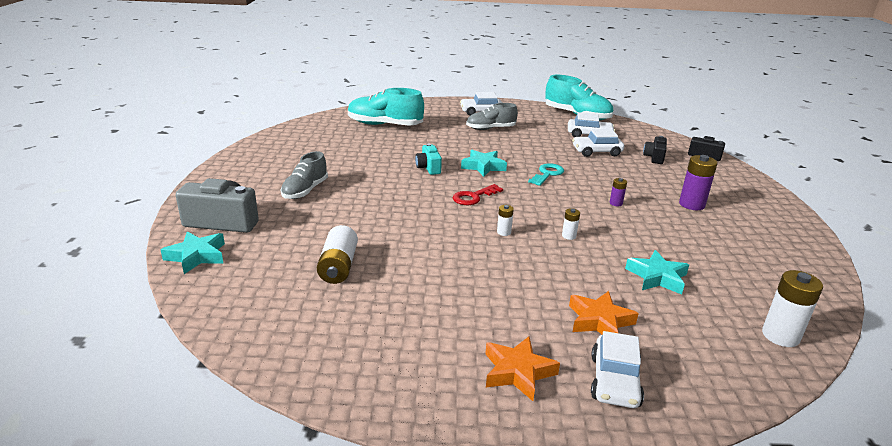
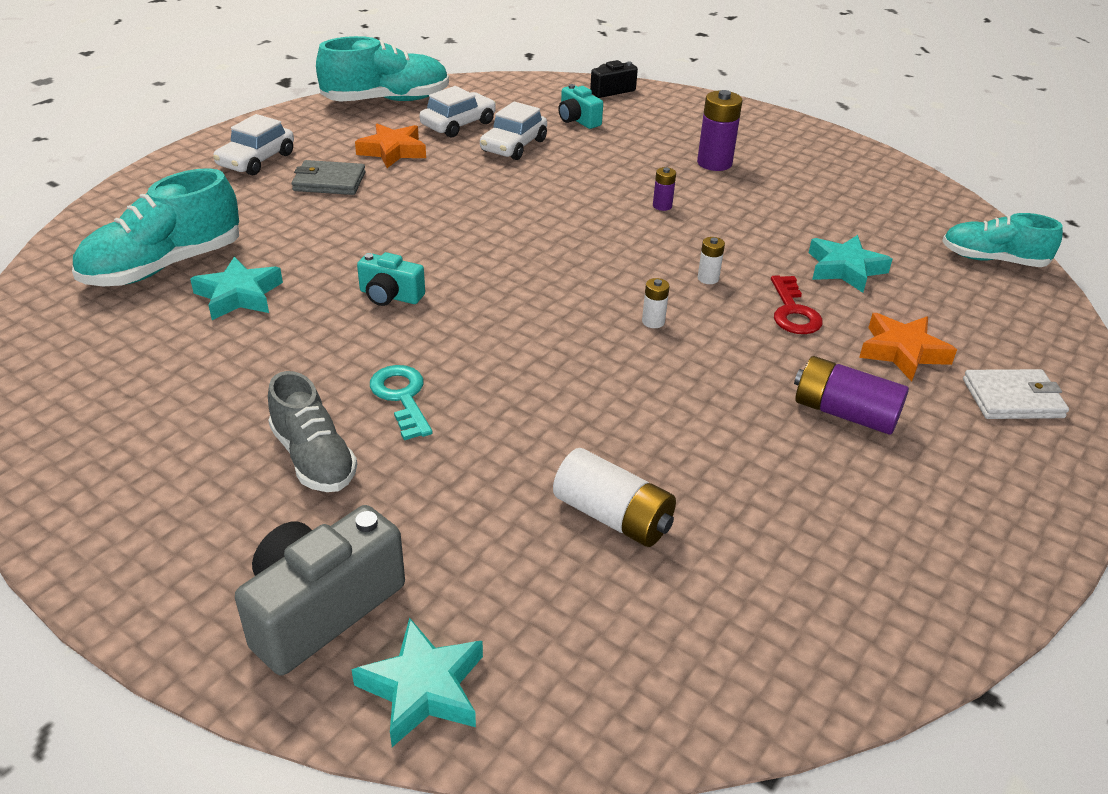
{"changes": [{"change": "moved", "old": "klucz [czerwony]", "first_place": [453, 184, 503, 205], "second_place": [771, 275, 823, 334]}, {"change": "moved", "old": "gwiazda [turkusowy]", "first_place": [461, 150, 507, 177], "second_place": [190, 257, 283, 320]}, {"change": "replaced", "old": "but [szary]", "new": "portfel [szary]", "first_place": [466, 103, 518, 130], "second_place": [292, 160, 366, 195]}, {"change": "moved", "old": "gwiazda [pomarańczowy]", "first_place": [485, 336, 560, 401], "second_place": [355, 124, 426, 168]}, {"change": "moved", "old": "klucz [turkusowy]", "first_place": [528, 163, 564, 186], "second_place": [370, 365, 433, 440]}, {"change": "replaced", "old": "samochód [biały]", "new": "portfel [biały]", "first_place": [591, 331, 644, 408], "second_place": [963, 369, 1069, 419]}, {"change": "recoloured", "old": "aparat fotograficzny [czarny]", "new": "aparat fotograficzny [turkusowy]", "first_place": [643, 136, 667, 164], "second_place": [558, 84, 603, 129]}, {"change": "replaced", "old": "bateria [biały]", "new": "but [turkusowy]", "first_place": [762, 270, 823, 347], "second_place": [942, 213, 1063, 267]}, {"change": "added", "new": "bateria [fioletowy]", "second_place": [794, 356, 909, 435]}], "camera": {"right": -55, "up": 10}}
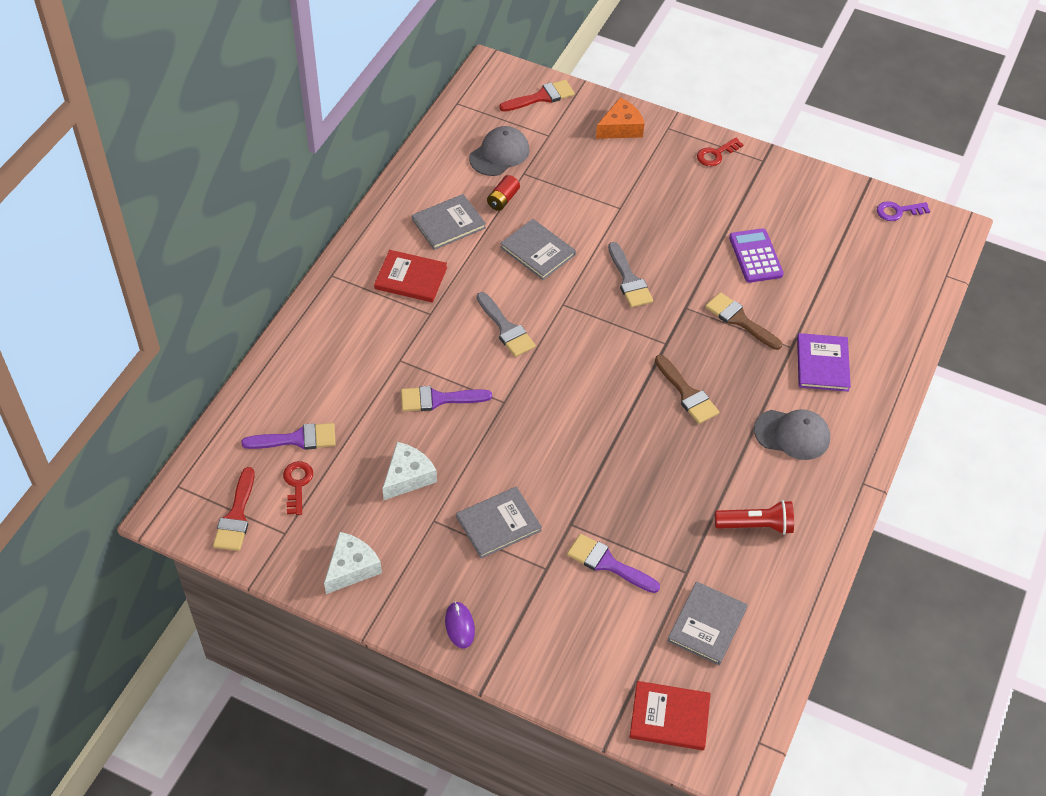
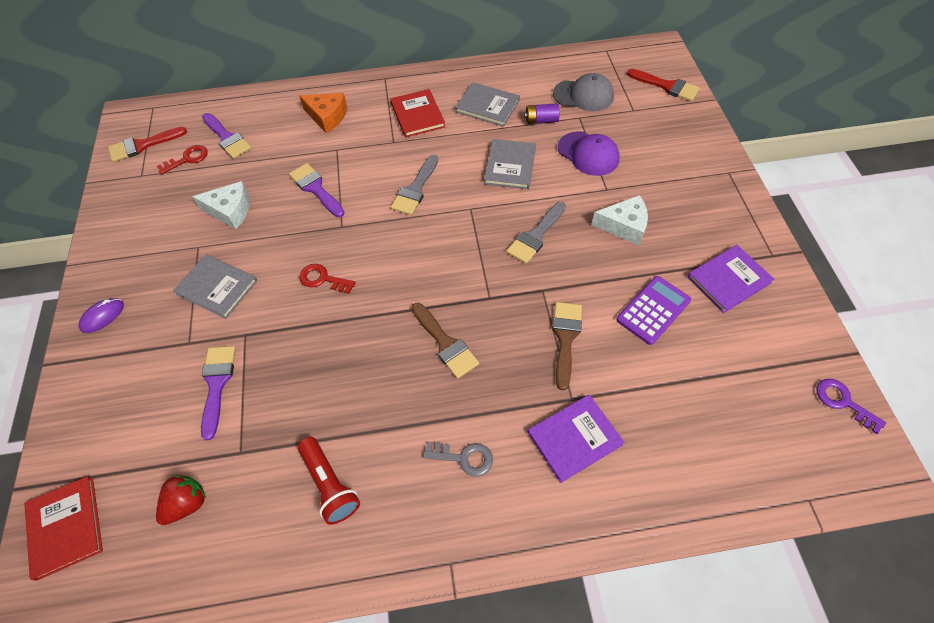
{"changes": [{"change": "moved", "old": "ser [biały]", "first_place": [324, 532, 382, 594], "second_place": [591, 195, 648, 245]}, {"change": "recoloured", "old": "bateria [czerwony]", "new": "bateria [fioletowy]", "first_place": [487, 175, 520, 211], "second_place": [524, 103, 560, 124]}, {"change": "moved", "old": "ser [pomarańczowy]", "first_place": [596, 97, 644, 139], "second_place": [299, 93, 347, 133]}, {"change": "turned", "old": "pędzel [brązowy]", "first_place": [655, 355, 719, 424], "second_place": [412, 303, 479, 379], "degrees": -60}, {"change": "replaced", "old": "książka [szary]", "new": "truskawka [czerwony]", "first_place": [667, 581, 748, 665], "second_place": [156, 475, 206, 525]}, {"change": "moved", "old": "klucz [czerwony]", "first_place": [697, 137, 744, 166], "second_place": [299, 264, 356, 294]}, {"change": "replaced", "old": "czapka [szary]", "new": "klucz [szary]", "first_place": [754, 409, 830, 460], "second_place": [423, 441, 493, 477]}, {"change": "added", "new": "czapka [fioletowy]", "second_place": [558, 131, 619, 176]}, {"change": "added", "new": "książka [fioletowy]", "second_place": [687, 245, 774, 313]}], "camera": {"right": 60, "up": 5}}
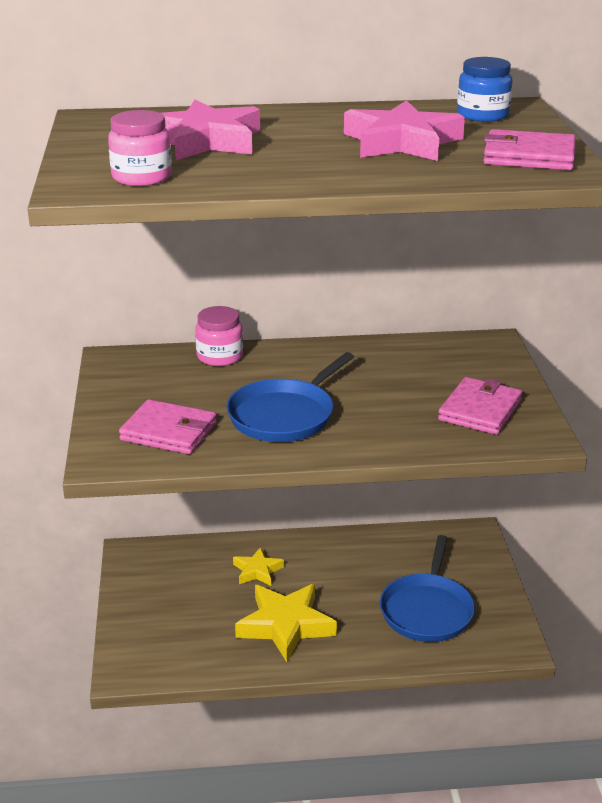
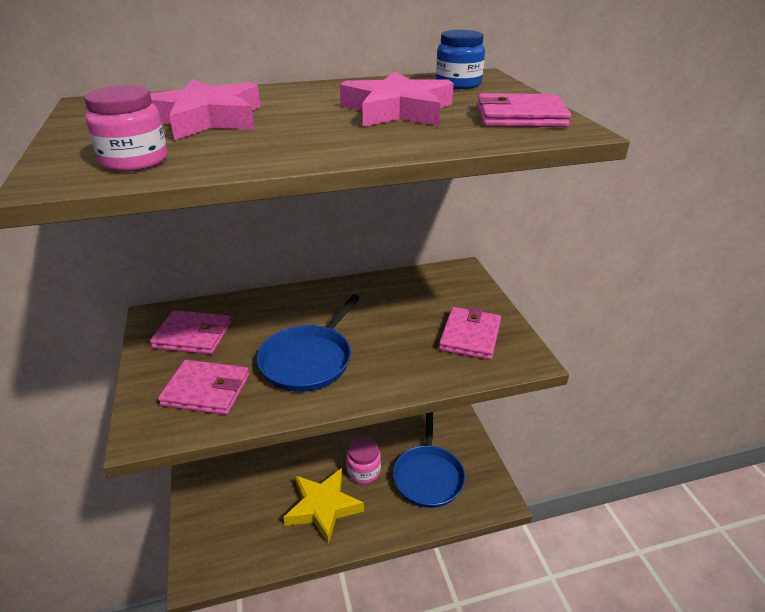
{"changes": [{"change": "moved", "old": "słoik [różowy]", "first_place": [195, 306, 243, 366], "second_place": [346, 437, 381, 484]}, {"change": "removed", "old": "gwiazda [żółty]", "first_place": [233, 547, 284, 586]}, {"change": "added", "new": "portfel [różowy]", "second_place": [150, 310, 231, 354]}], "camera": {"right": -10, "up": 5}}
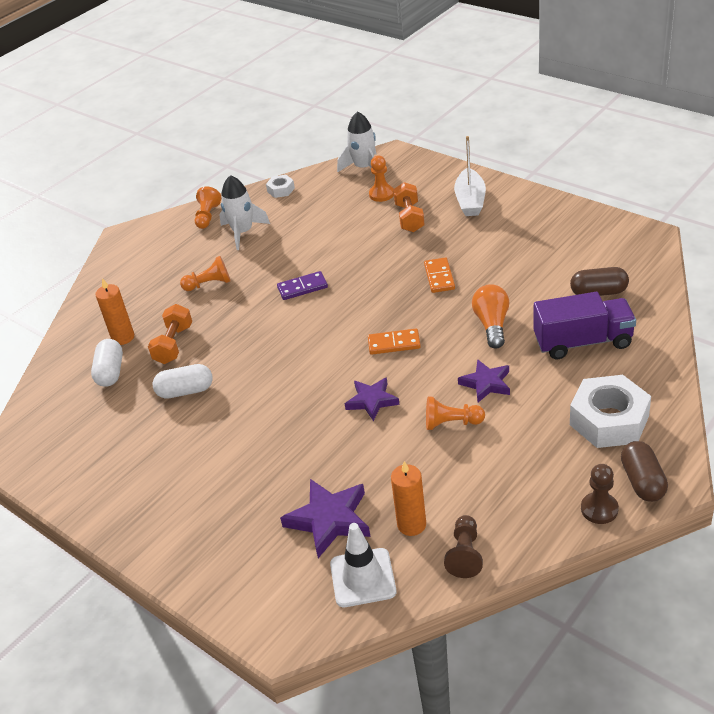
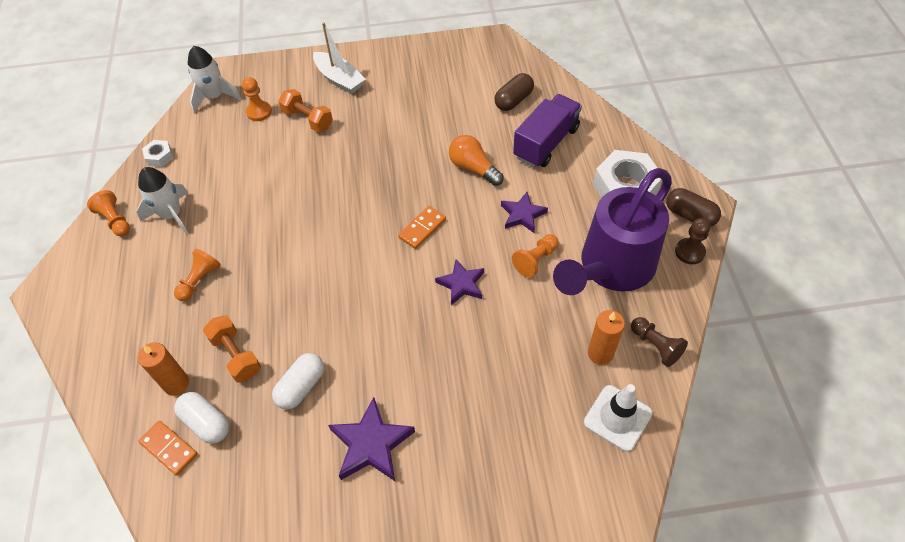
{"changes": [{"change": "removed", "old": "kostka domina [fioletowy]", "first_place": [277, 271, 328, 300]}, {"change": "moved", "old": "gwiazda [fioletowy]", "first_place": [280, 479, 370, 558], "second_place": [328, 397, 415, 481]}, {"change": "moved", "old": "kostka domina [pomarańczowy]", "first_place": [424, 257, 455, 293], "second_place": [138, 421, 198, 476]}, {"change": "added", "new": "konewka [fioletowy]", "second_place": [553, 168, 672, 295]}], "camera": {"right": -50, "up": 15}}
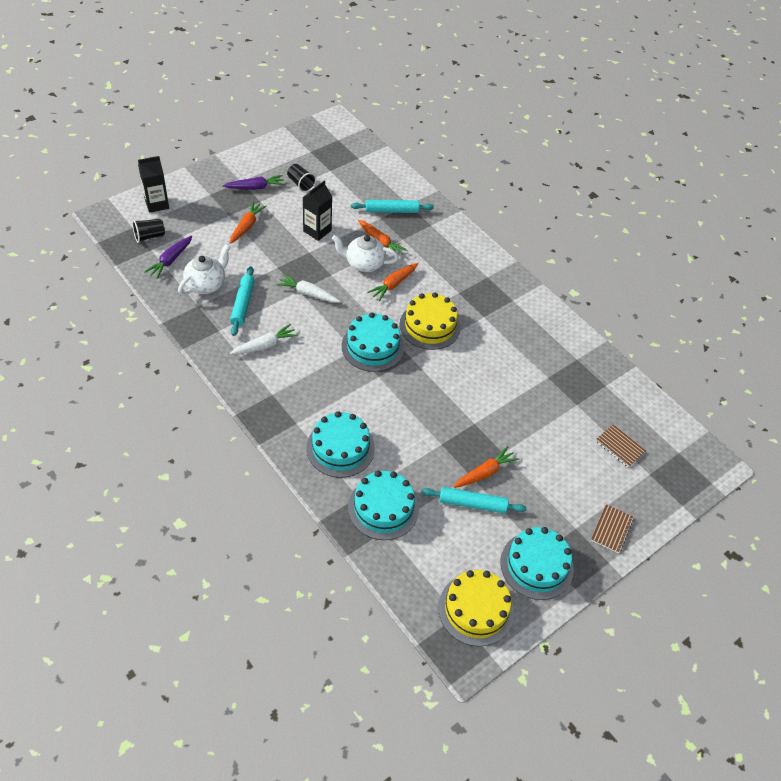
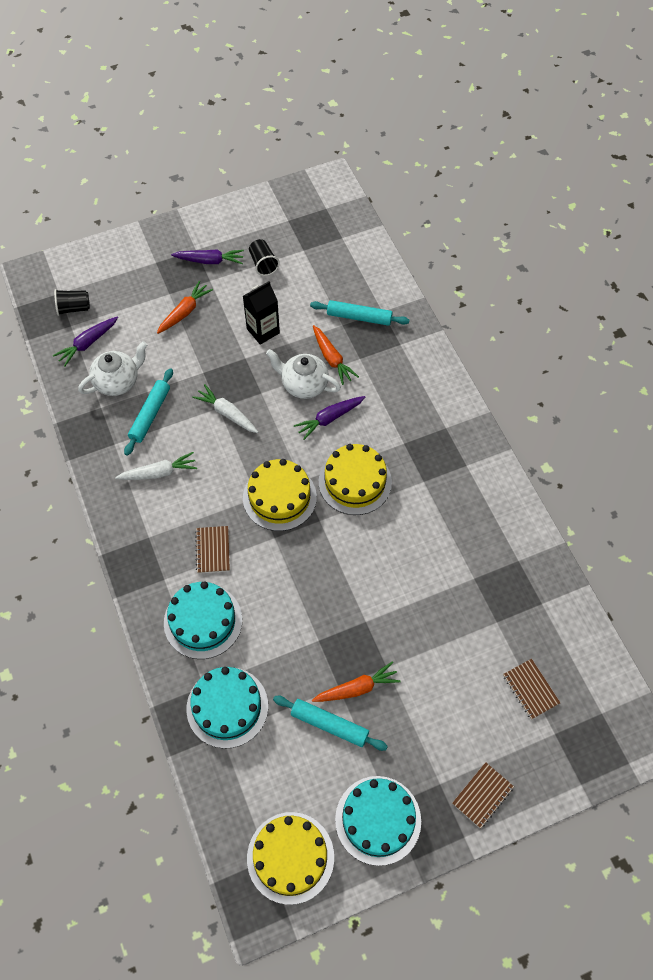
{"changes": [{"change": "removed", "old": "karton mleka [czarny]", "first_place": [138, 156, 169, 213]}, {"change": "recoloured", "old": "tort [turkusowy]", "new": "tort [żółty]", "first_place": [342, 312, 404, 372], "second_place": [243, 459, 317, 531]}, {"change": "recoloured", "old": "marchewka [pomarańczowy]", "new": "marchewka [fioletowy]", "first_place": [367, 263, 418, 301], "second_place": [294, 396, 365, 440]}, {"change": "added", "new": "zeszyt [brązowy]", "second_place": [195, 526, 230, 573]}], "camera": {"right": 20, "up": 10}}
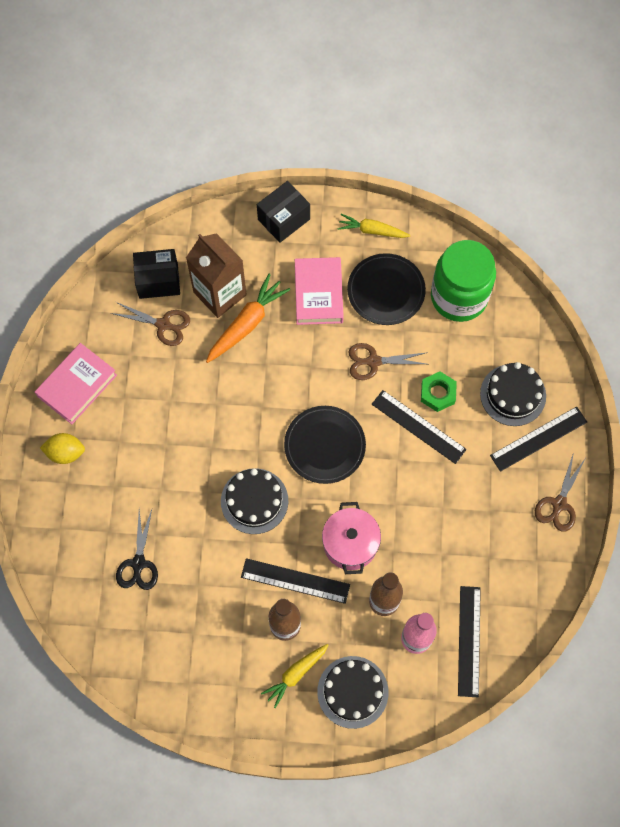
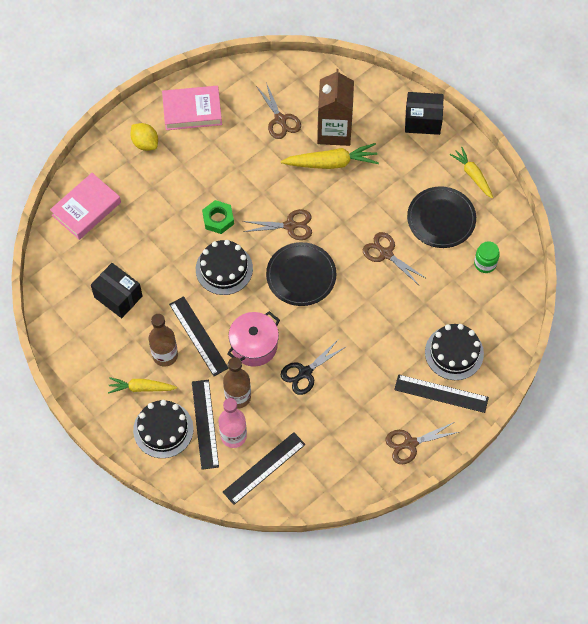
{"changes": [{"change": "moved", "old": "nożyczki [czarny]", "first_place": [116, 509, 158, 590], "second_place": [281, 339, 347, 395]}, {"change": "moved", "old": "pudełko [czarny]", "first_place": [133, 249, 180, 299], "second_place": [91, 263, 142, 318]}, {"change": "recoloured", "old": "marchewka [pomarańczowy]", "new": "marchewka [żółty]", "first_place": [206, 274, 290, 363], "second_place": [281, 143, 379, 169]}, {"change": "moved", "old": "książka [różowy]", "first_place": [295, 257, 344, 325], "second_place": [50, 173, 121, 240]}, {"change": "moved", "old": "linijka [czarny]", "first_place": [372, 390, 467, 464], "second_place": [192, 380, 219, 470]}, {"change": "moved", "old": "nakrętka [zielony]", "first_place": [421, 371, 457, 412], "second_place": [202, 200, 234, 234]}, {"change": "resized", "old": "słoik [zielony]", "first_place": [431, 240, 496, 322], "second_place": [474, 241, 500, 273], "factor": 0.44}, {"change": "added", "new": "nożyczki [brązowy]", "second_place": [243, 209, 312, 240]}], "camera": {"right": 45, "up": -5}}
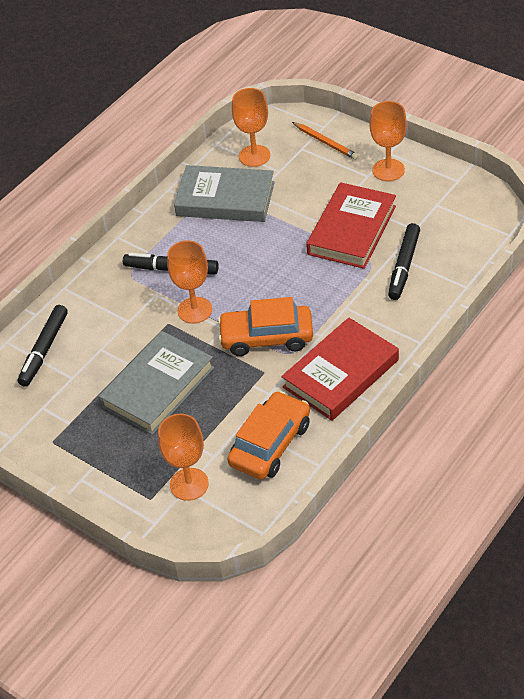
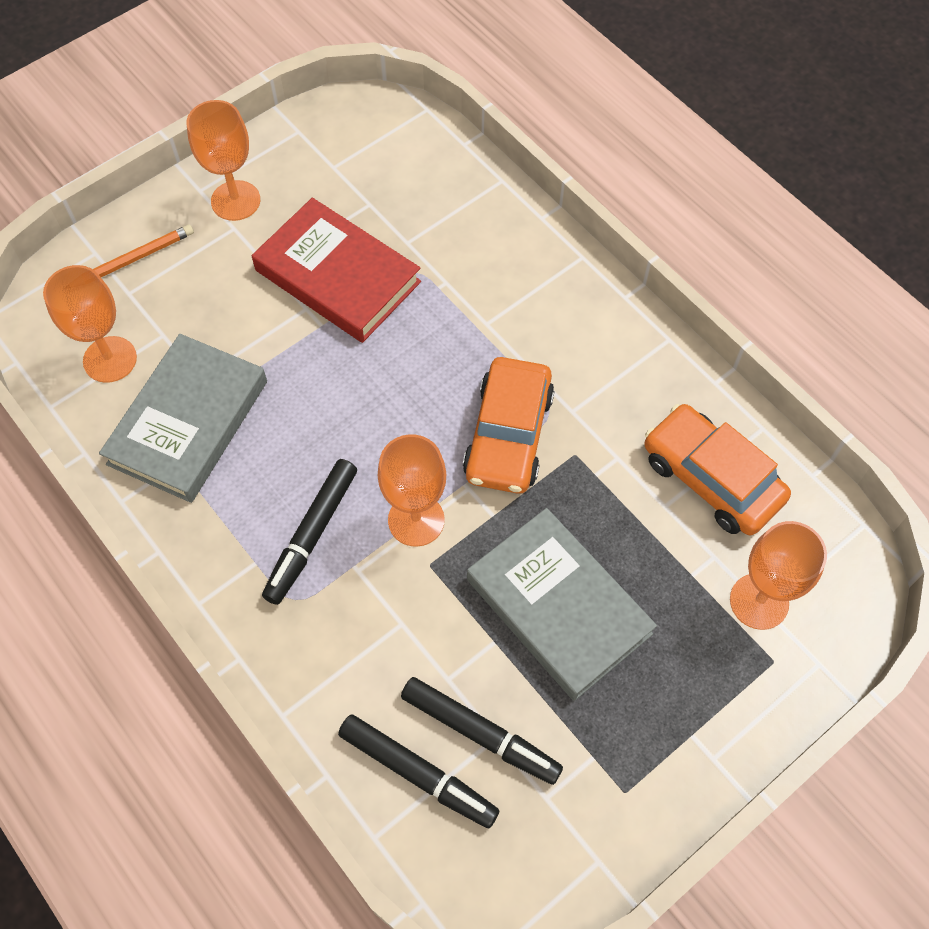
{"changes": [{"change": "removed", "old": "książka [czerwony]", "first_place": [281, 318, 399, 421]}, {"change": "moved", "old": "flamaster [czarny]", "first_place": [388, 223, 420, 300], "second_place": [401, 677, 563, 785]}], "camera": {"right": -80, "up": 15}}
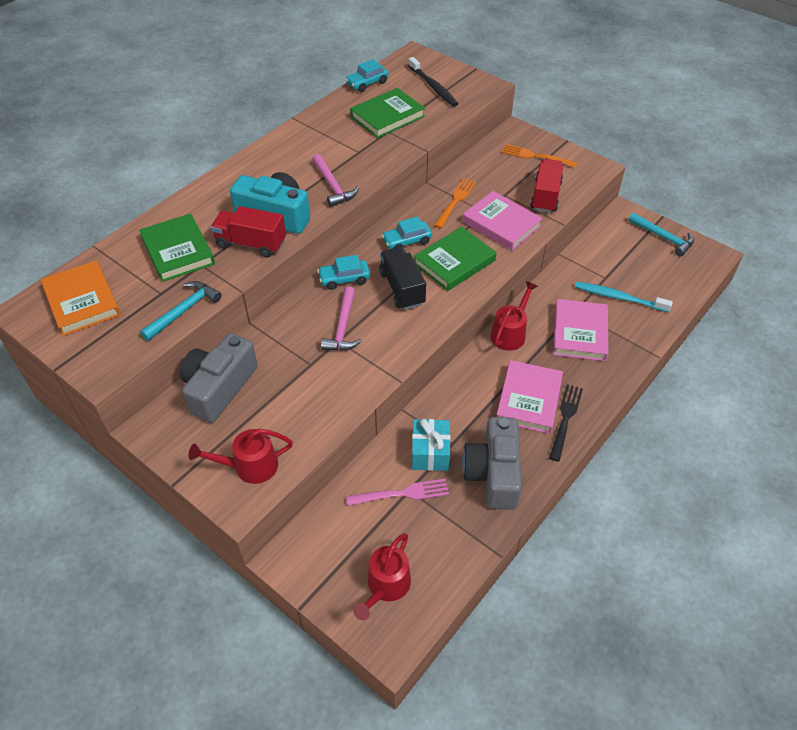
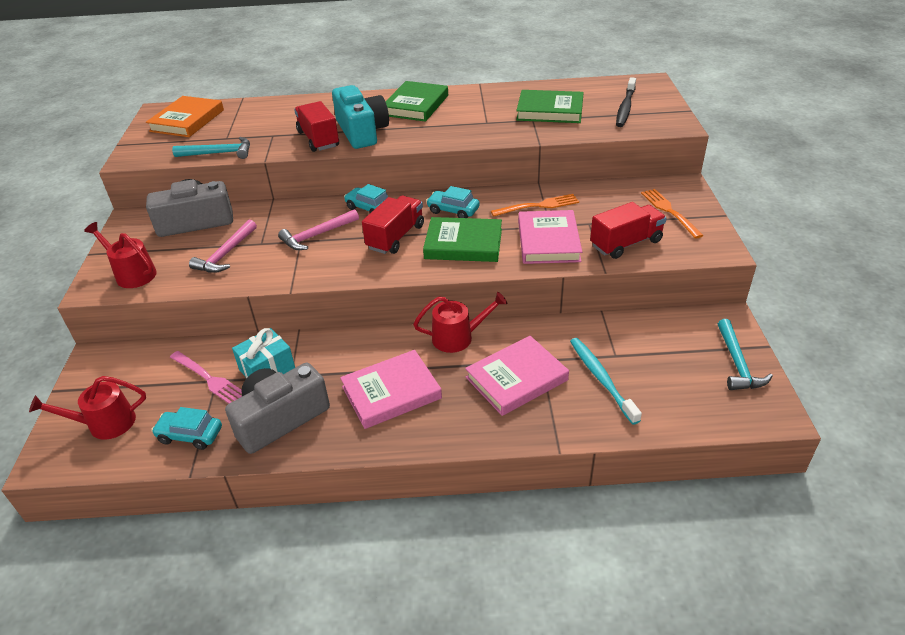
{"changes": [{"change": "moved", "old": "książka [zielony]", "first_place": [139, 214, 215, 282], "second_place": [385, 81, 448, 122]}, {"change": "moved", "old": "młotek [różowy]", "first_place": [312, 154, 359, 207], "second_place": [189, 220, 257, 273]}, {"change": "moved", "old": "samochód [turkusowy]", "first_place": [345, 59, 388, 92], "second_place": [151, 407, 222, 450]}, {"change": "recoloured", "old": "ciężarówka [czarny]", "new": "ciężarówka [czerwony]", "first_place": [379, 247, 426, 310], "second_place": [362, 196, 424, 254]}, {"change": "removed", "old": "widelec [czarny]", "first_place": [549, 384, 583, 462]}], "camera": {"right": 50, "up": -10}}
